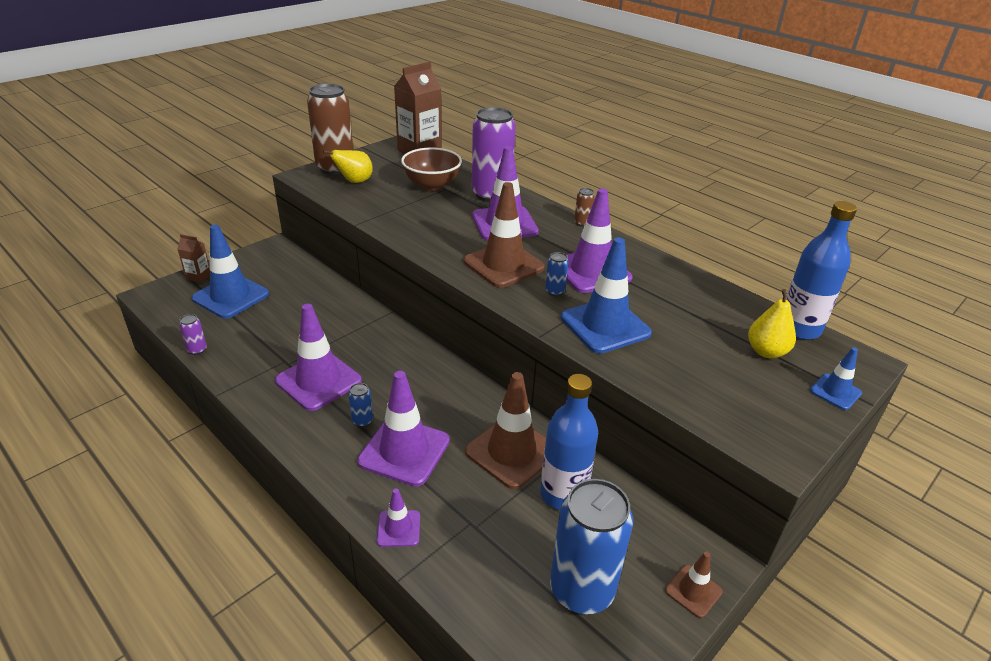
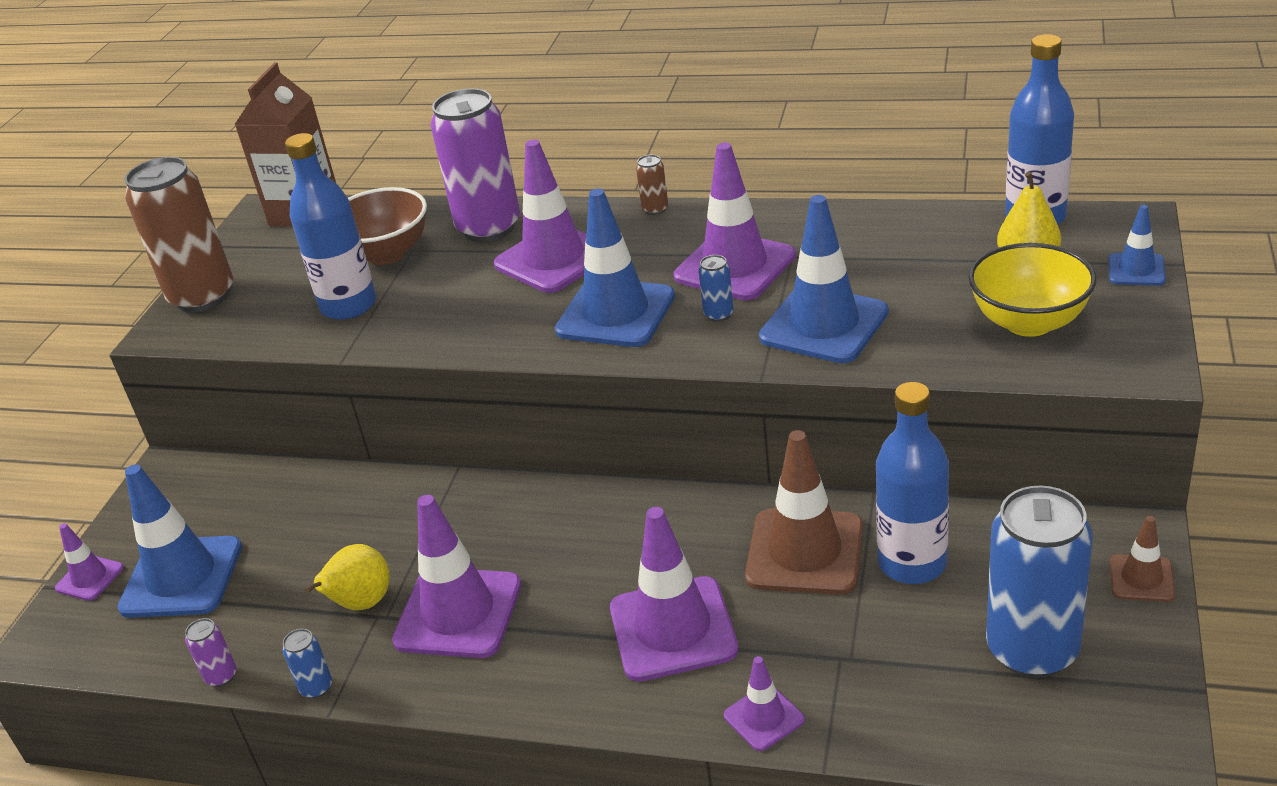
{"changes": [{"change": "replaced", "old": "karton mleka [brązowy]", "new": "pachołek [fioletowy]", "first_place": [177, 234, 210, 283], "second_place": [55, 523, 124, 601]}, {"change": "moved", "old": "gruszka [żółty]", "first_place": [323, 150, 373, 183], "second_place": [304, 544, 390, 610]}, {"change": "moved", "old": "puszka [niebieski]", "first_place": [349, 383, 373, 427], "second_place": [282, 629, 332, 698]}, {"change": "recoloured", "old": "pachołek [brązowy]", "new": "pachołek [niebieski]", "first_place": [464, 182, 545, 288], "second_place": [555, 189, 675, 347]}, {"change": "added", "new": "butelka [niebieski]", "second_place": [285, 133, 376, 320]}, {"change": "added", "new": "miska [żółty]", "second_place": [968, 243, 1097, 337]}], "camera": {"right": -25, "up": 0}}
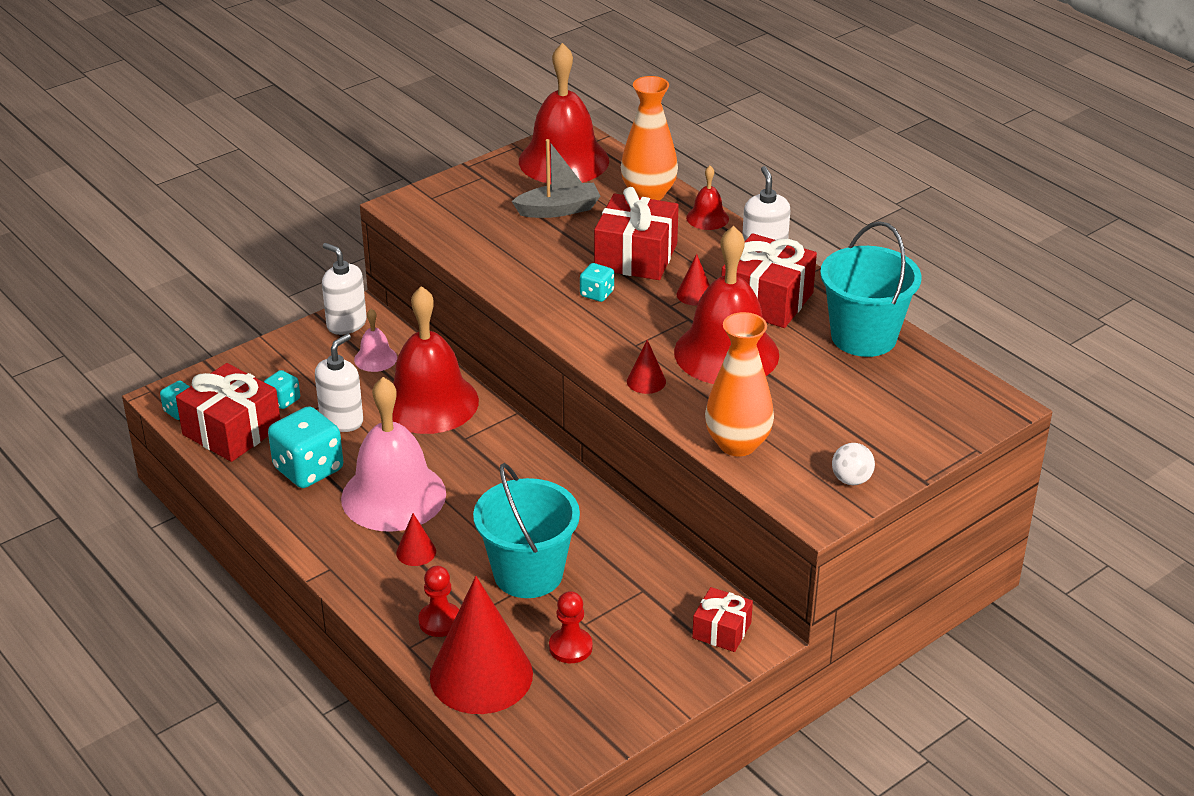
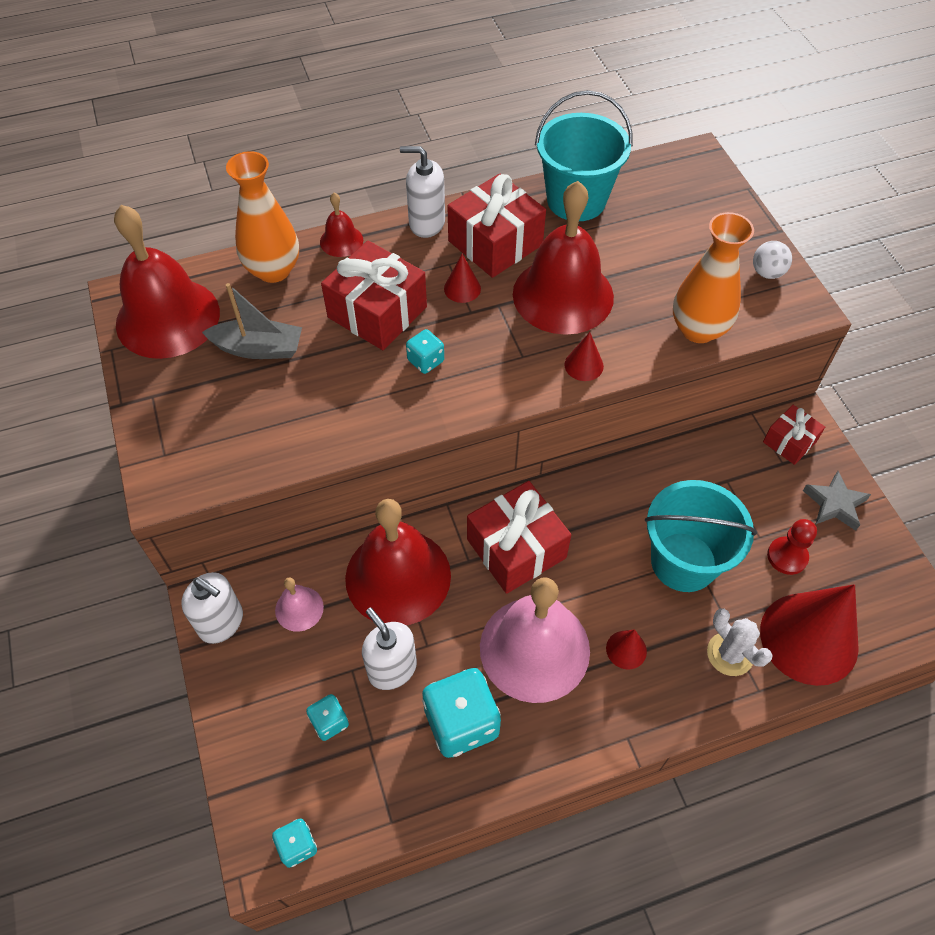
{"changes": [{"change": "moved", "old": "prezent [czerwony]", "first_place": [176, 363, 280, 462], "second_place": [467, 481, 571, 594]}, {"change": "turned", "old": "dozownik mydła [biały]", "first_place": [322, 243, 367, 335], "second_place": [181, 572, 243, 644], "degrees": -120}, {"change": "replaced", "old": "pionek [czerwony]", "new": "kaktus [biały]", "first_place": [418, 566, 459, 637], "second_place": [707, 608, 773, 676]}, {"change": "turned", "old": "łódka [szary]", "first_place": [512, 139, 600, 218], "second_place": [202, 283, 302, 359], "degrees": 90}, {"change": "added", "new": "gwiazda [szary]", "second_place": [803, 471, 871, 531]}], "camera": {"right": -70, "up": 20}}
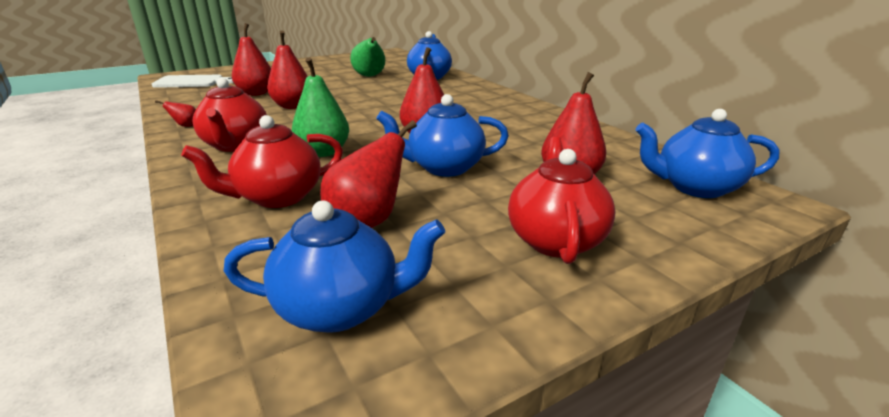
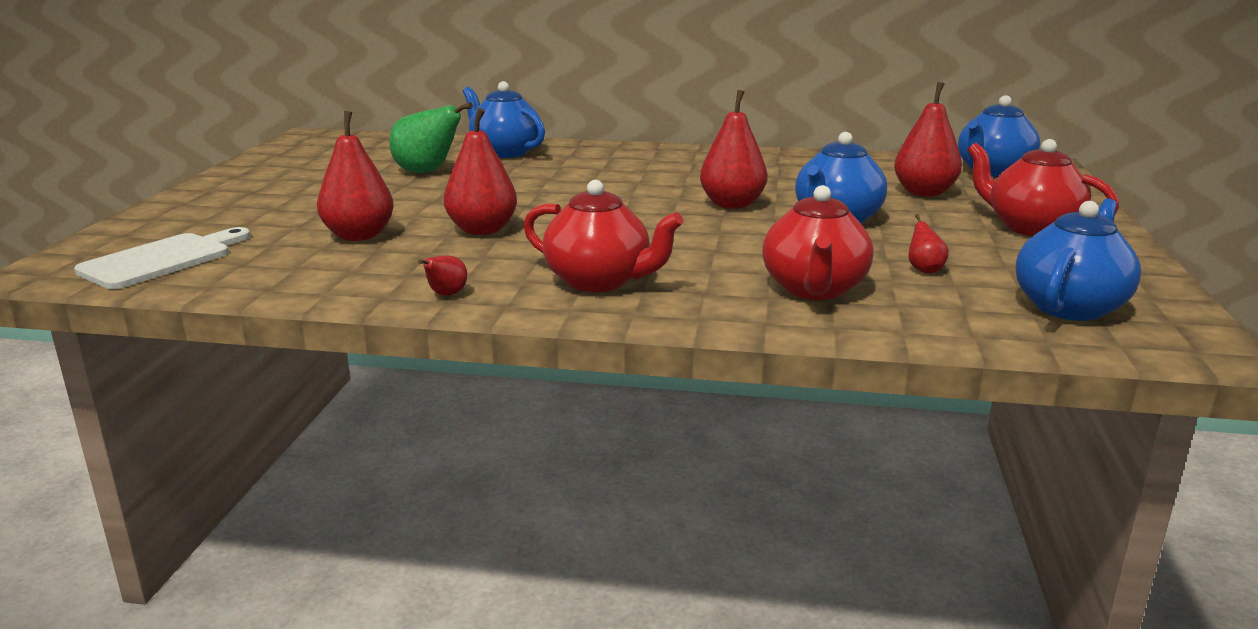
{"changes": [{"change": "removed", "old": "gruszka [zielony]", "first_place": [292, 57, 349, 157]}, {"change": "resized", "old": "gruszka [czerwony]", "first_place": [320, 120, 417, 228], "second_place": [909, 214, 949, 273], "factor": 0.48}], "camera": {"right": -50, "up": -5}}
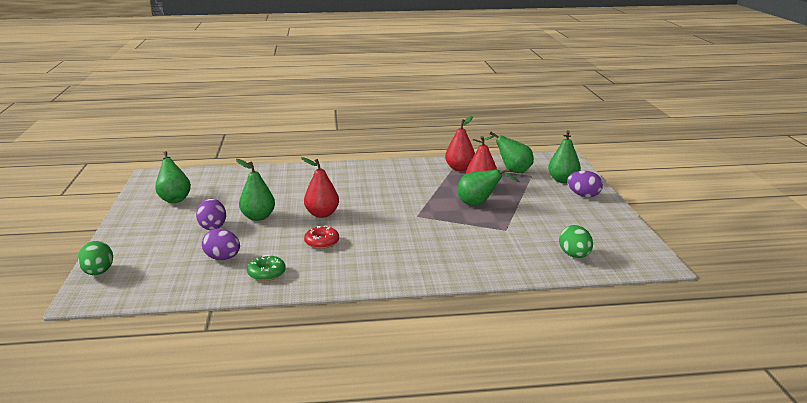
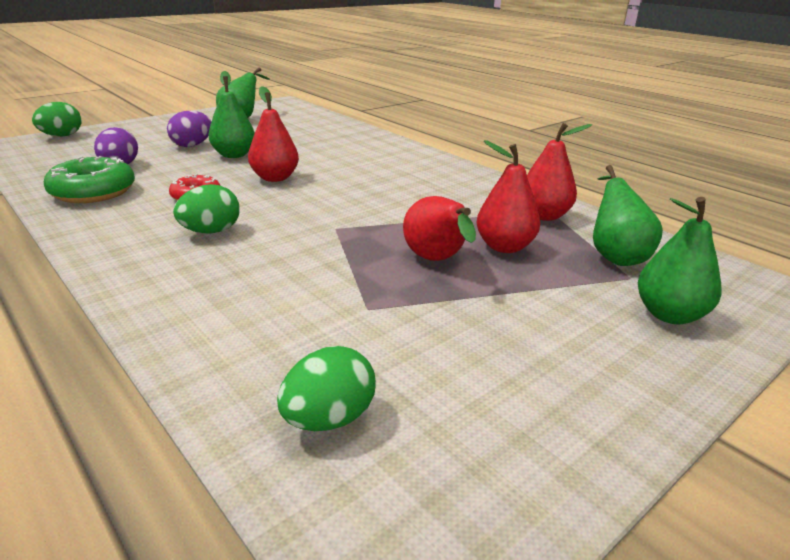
{"changes": [{"change": "resized", "old": "donut [zielony]", "first_place": [247, 255, 286, 281], "second_place": [44, 156, 135, 203], "factor": 1.65}, {"change": "recoloured", "old": "gruszka [zielony]", "new": "gruszka [czerwony]", "first_place": [457, 169, 520, 205], "second_place": [403, 196, 476, 261]}, {"change": "removed", "old": "jajko [fioletowy]", "first_place": [567, 171, 603, 197]}, {"change": "added", "new": "jajko [zielony]", "second_place": [173, 184, 240, 234]}], "camera": {"right": 55, "up": 5}}
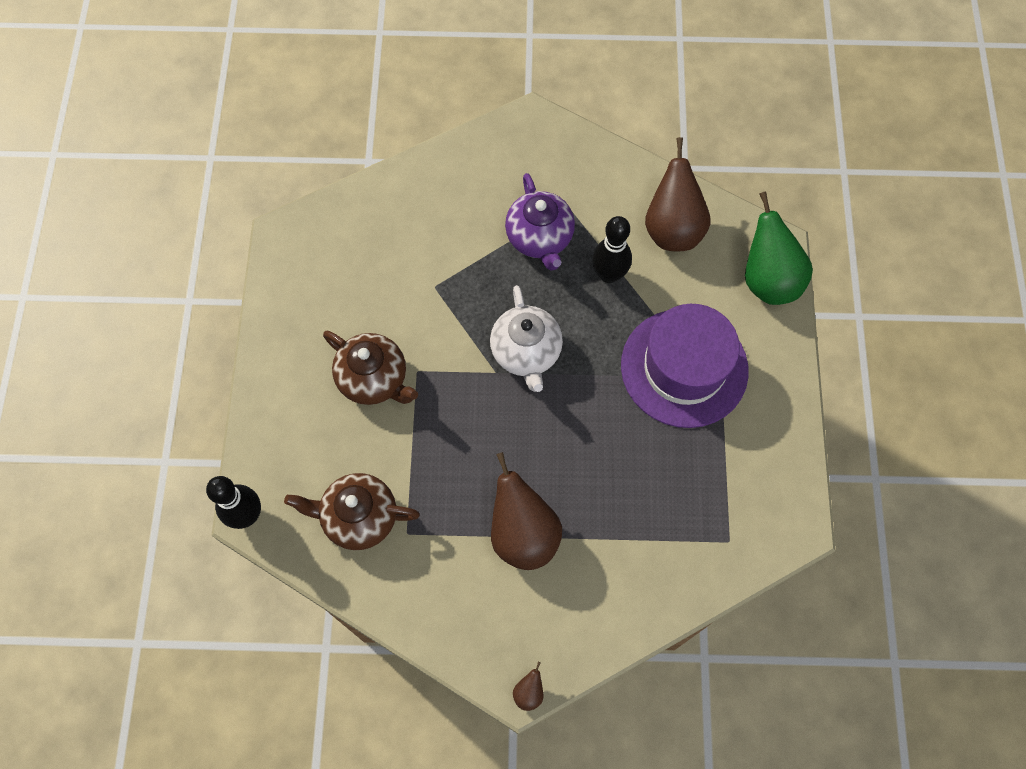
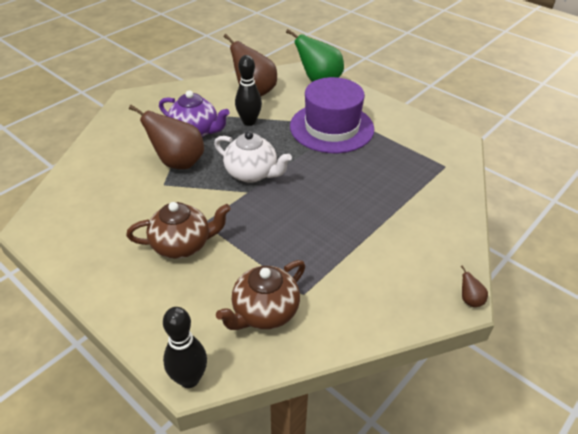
{"changes": [{"change": "moved", "old": "gruszka [brązowy]", "first_place": [491, 452, 562, 570], "second_place": [129, 105, 204, 169]}], "camera": {"right": -50, "up": -25}}
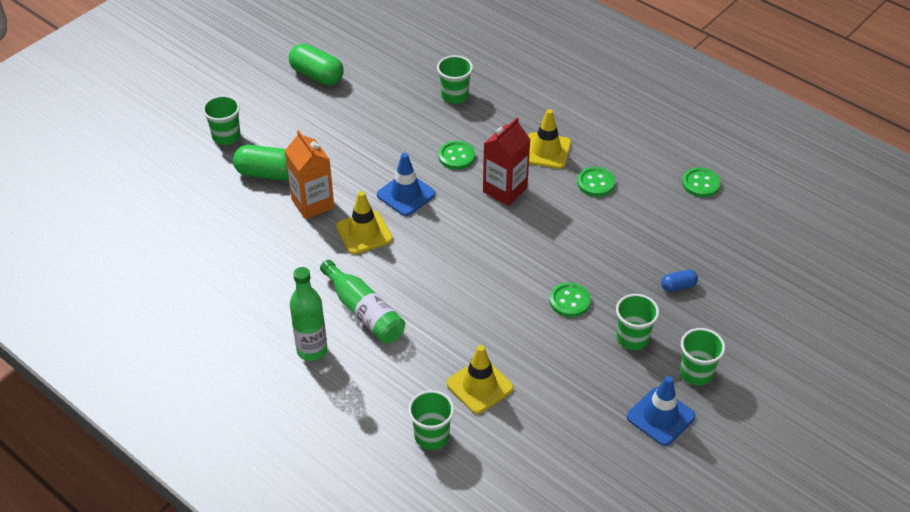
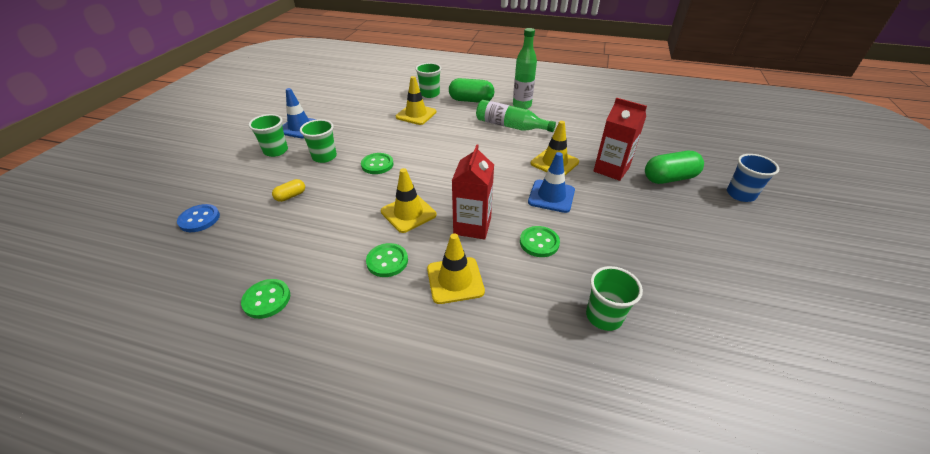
{"changes": [{"change": "recoloured", "old": "szklanka [zielony]", "new": "szklanka [niebieski]", "first_place": [202, 95, 240, 145], "second_place": [727, 154, 779, 202]}, {"change": "recoloured", "old": "karton mleka [pomarańczowy]", "new": "karton mleka [czerwony]", "first_place": [285, 130, 334, 219], "second_place": [594, 98, 647, 181]}, {"change": "moved", "old": "kapsułka [zielony]", "first_place": [289, 44, 344, 85], "second_place": [449, 78, 494, 103]}, {"change": "recoloured", "old": "kapsułka [niebieski]", "new": "kapsułka [żółty]", "first_place": [661, 270, 698, 292], "second_place": [272, 179, 305, 202]}, {"change": "added", "new": "guzik [niebieski]", "second_place": [177, 204, 220, 232]}, {"change": "added", "new": "pachołek [żółty]", "second_place": [381, 168, 437, 233]}], "camera": {"right": 155, "up": -5}}
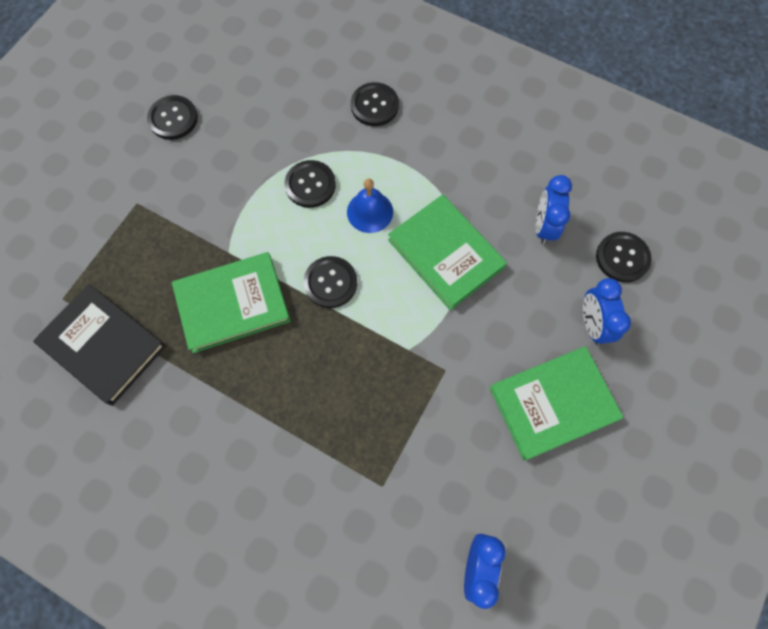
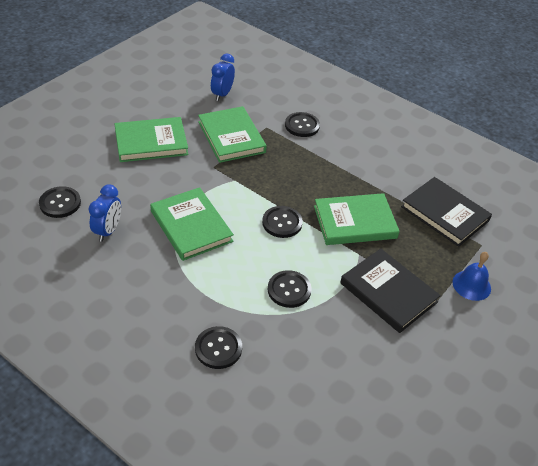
{"changes": [{"change": "moved", "old": "guzik [czarny]", "first_place": [147, 95, 198, 140], "second_place": [285, 112, 320, 137]}, {"change": "moved", "old": "dzwonek [niebieski]", "first_place": [347, 179, 393, 233], "second_place": [453, 252, 491, 301]}, {"change": "removed", "old": "budzik [niebieski]", "first_place": [583, 278, 631, 345]}, {"change": "added", "new": "książka [zielony]", "second_place": [198, 106, 267, 163]}, {"change": "added", "new": "książka [czarny]", "second_place": [340, 249, 441, 333]}], "camera": {"right": -175, "up": -25}}
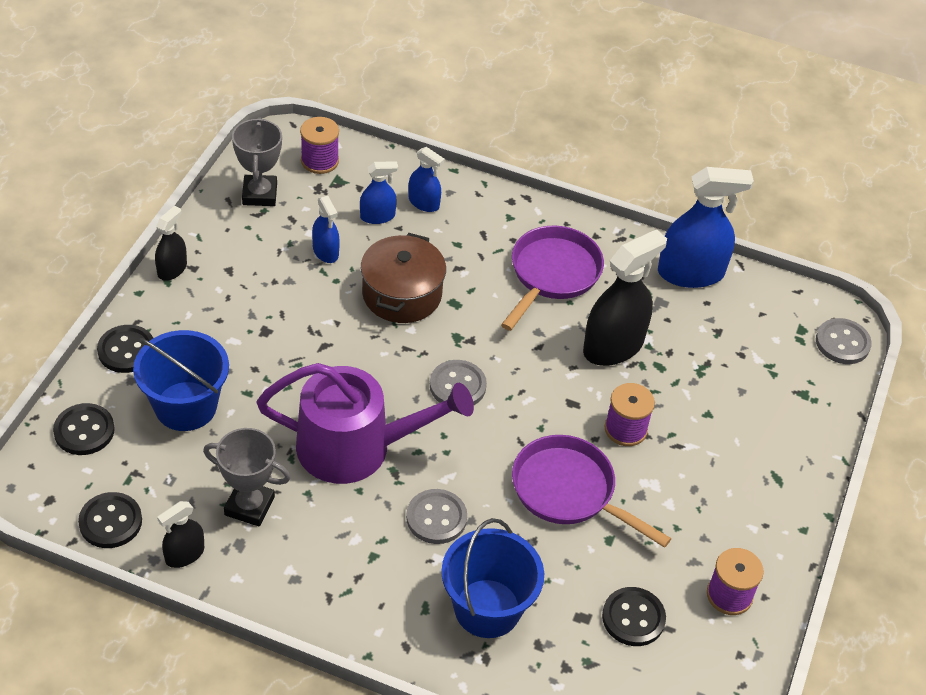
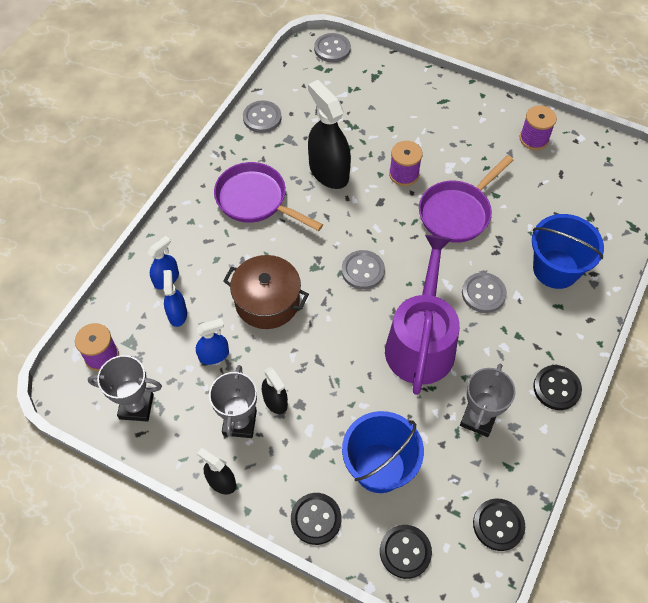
{"changes": [{"change": "moved", "old": "spryskiwacz [czarny]", "first_place": [157, 501, 204, 568], "second_place": [262, 367, 288, 414]}, {"change": "moved", "old": "guzik [czarny]", "first_place": [602, 587, 666, 646], "second_place": [533, 365, 582, 410]}, {"change": "replaced", "old": "spryskiwacz [niebieski]", "new": "guzik [szary]", "first_place": [658, 167, 754, 288], "second_place": [243, 100, 282, 133]}, {"change": "added", "new": "puchar [szary]", "second_place": [209, 365, 257, 438]}], "camera": {"right": -80, "up": 10}}
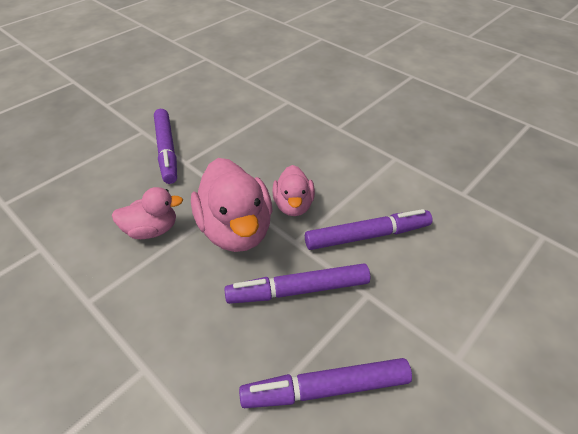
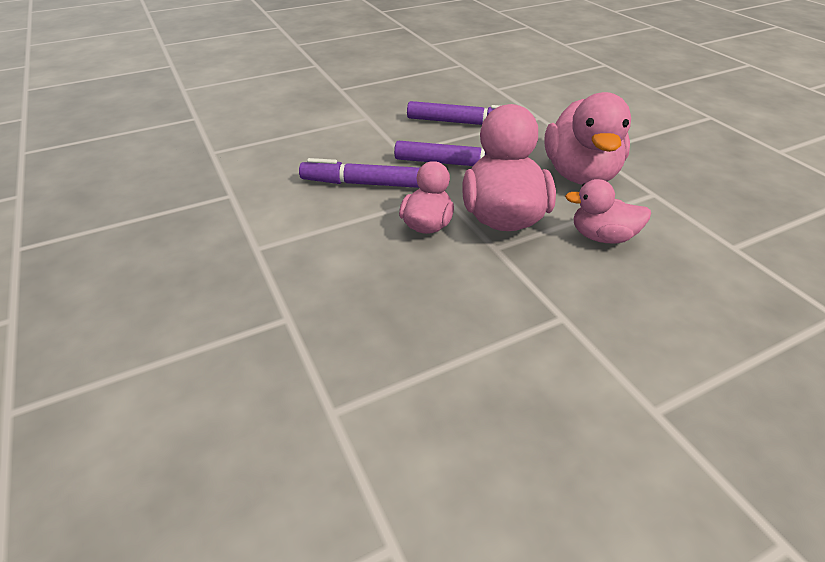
{"changes": [{"change": "removed", "old": "flamaster [fioletowy]", "first_place": [154, 109, 177, 184]}, {"change": "added", "new": "kaczka [różowy]", "second_place": [544, 92, 631, 185]}], "camera": {"right": -160, "up": -5}}
